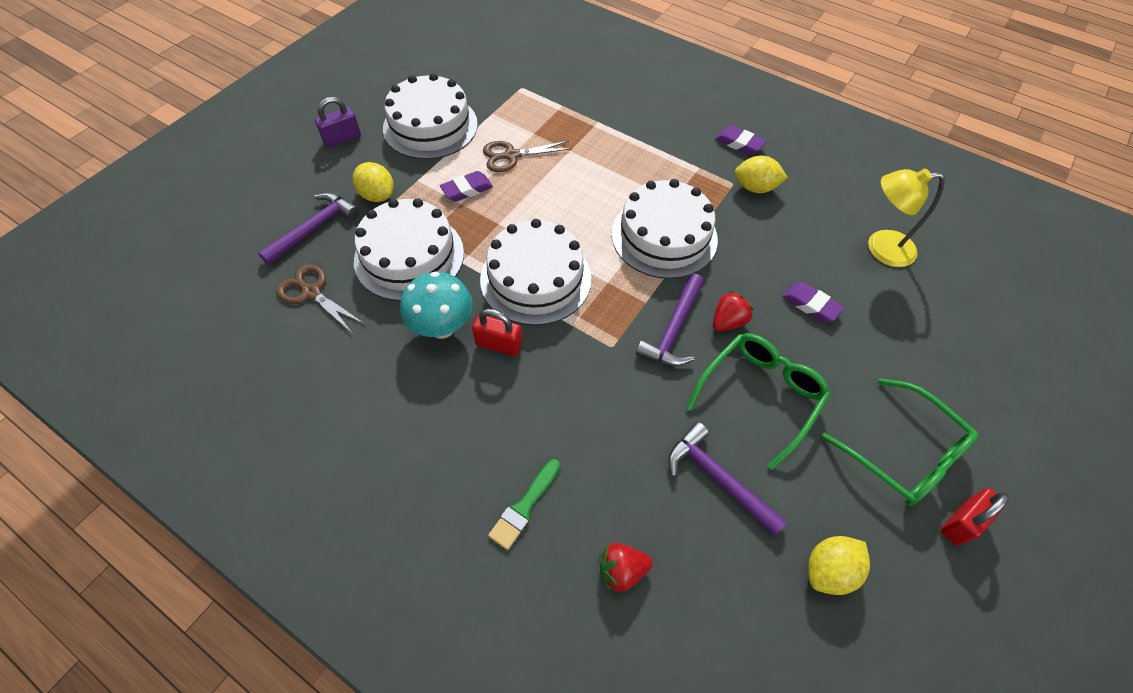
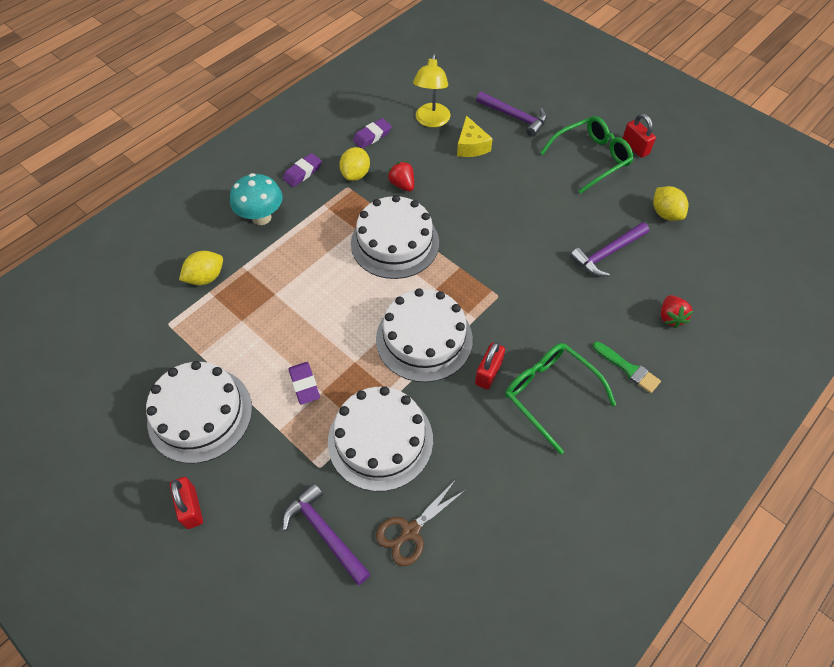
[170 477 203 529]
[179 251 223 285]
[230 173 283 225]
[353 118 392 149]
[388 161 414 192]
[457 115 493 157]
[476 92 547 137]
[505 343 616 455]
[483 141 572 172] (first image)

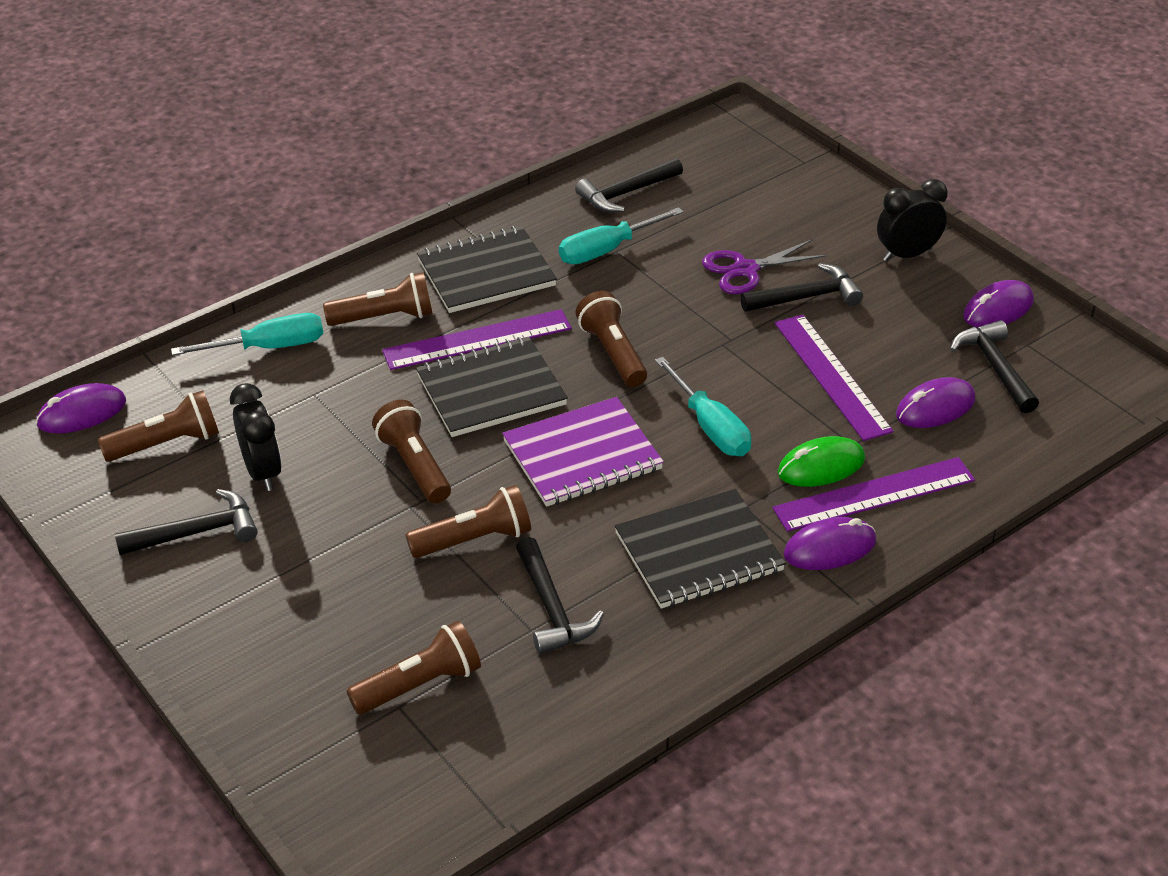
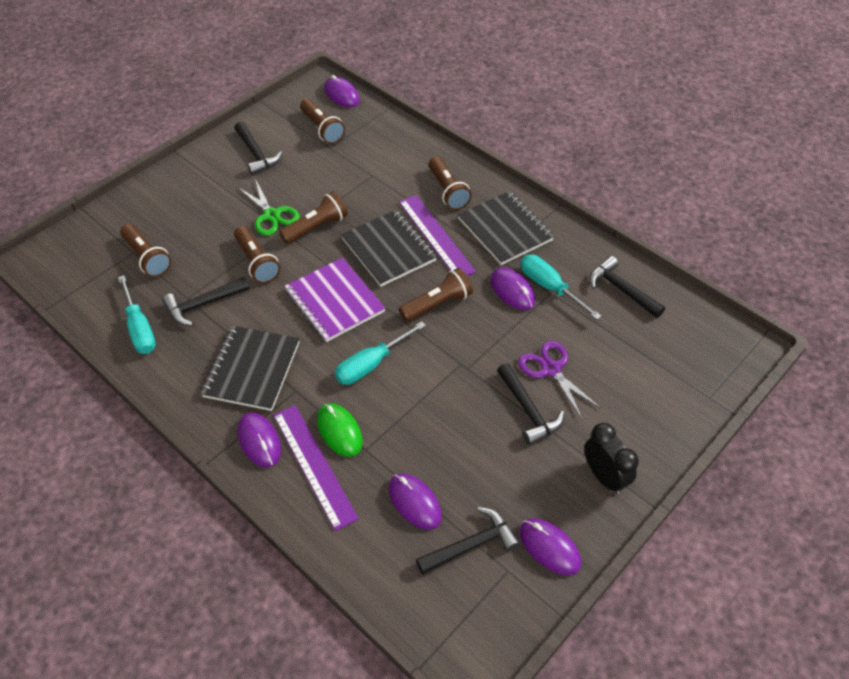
[118 275 156 354]
[201 326 300 411]
[237 179 300 236]
[490 268 535 310]
[230 383 282 491] (first image)
[775 315 894 441] (first image)

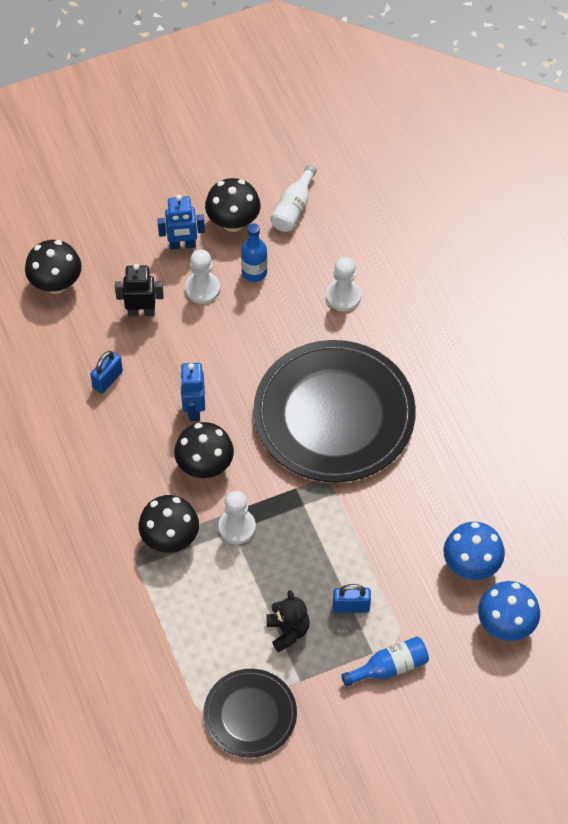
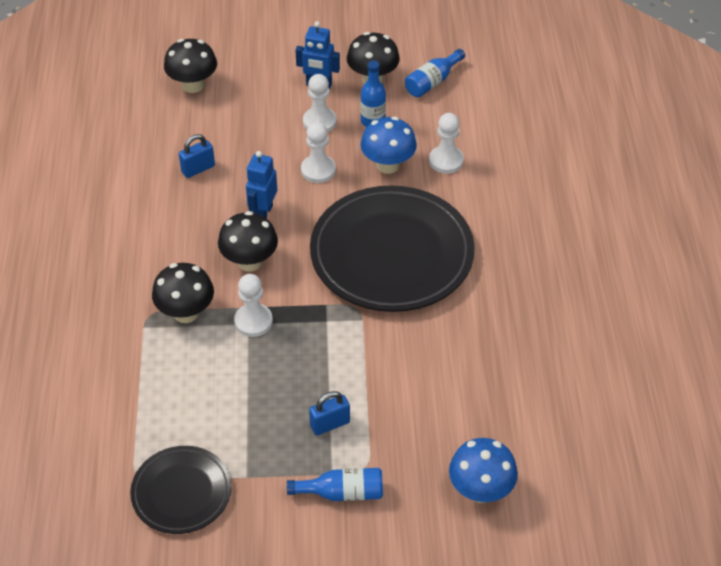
[301 122 336 183]
[309 391 350 435]
[360 117 417 174]
[405 49 465 97]
[115 264 163 317] (first image)
[266 590 310 652] (first image)

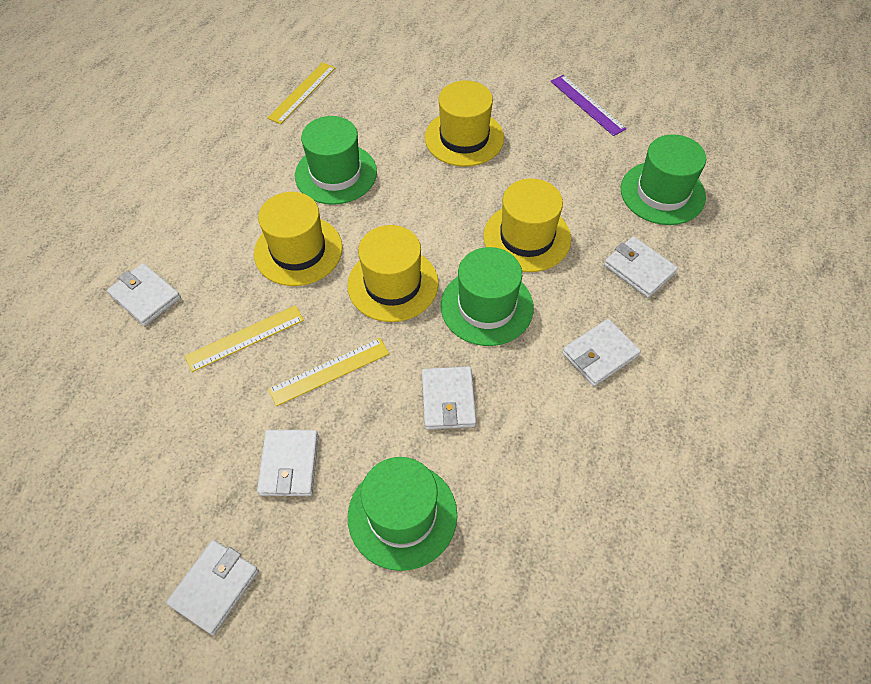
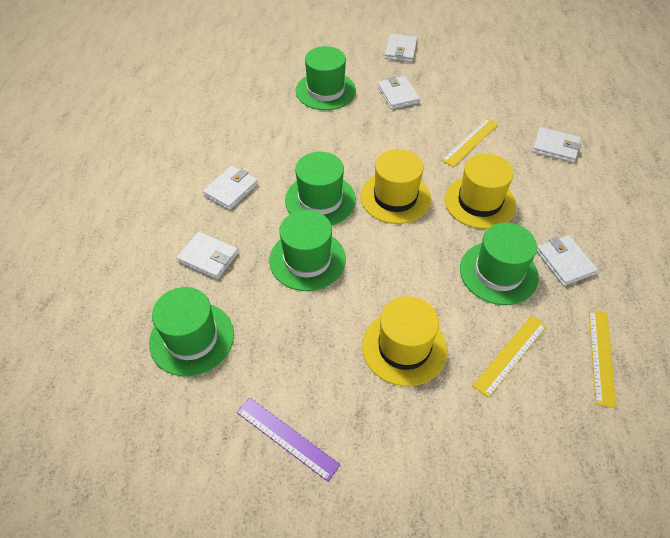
[269 210 346 291]
[472 316 547 398]
[537 235 598 286]

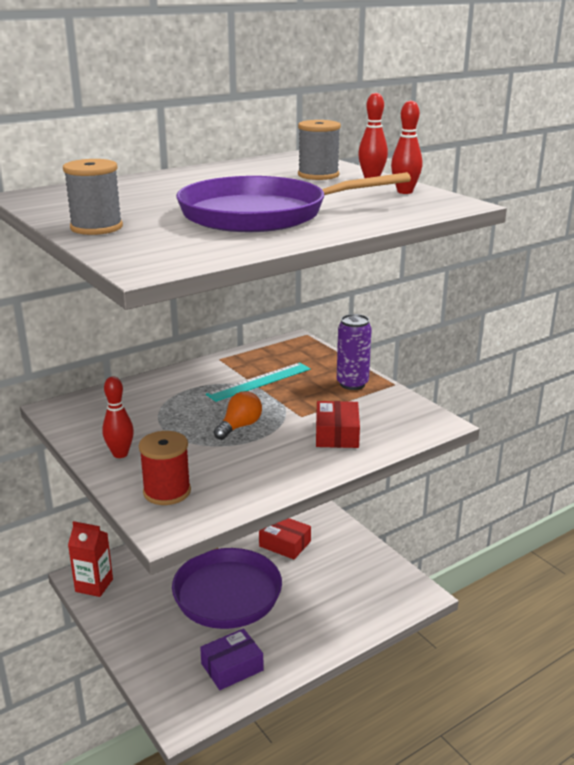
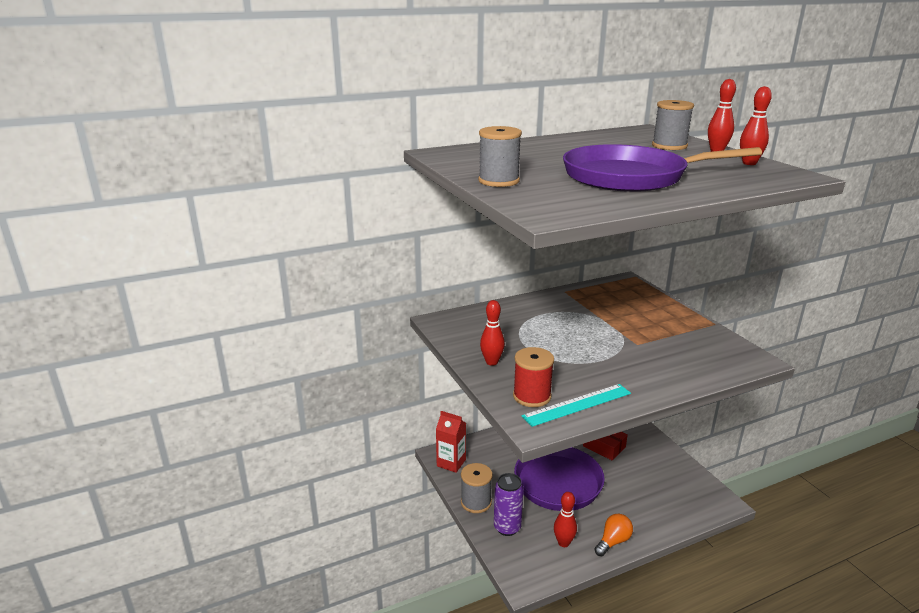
[461 463 492 513]
[494 473 524 536]
[522 384 631 427]
[554 492 577 547]
[594 514 633 556]
[316 401 360 448] (first image)

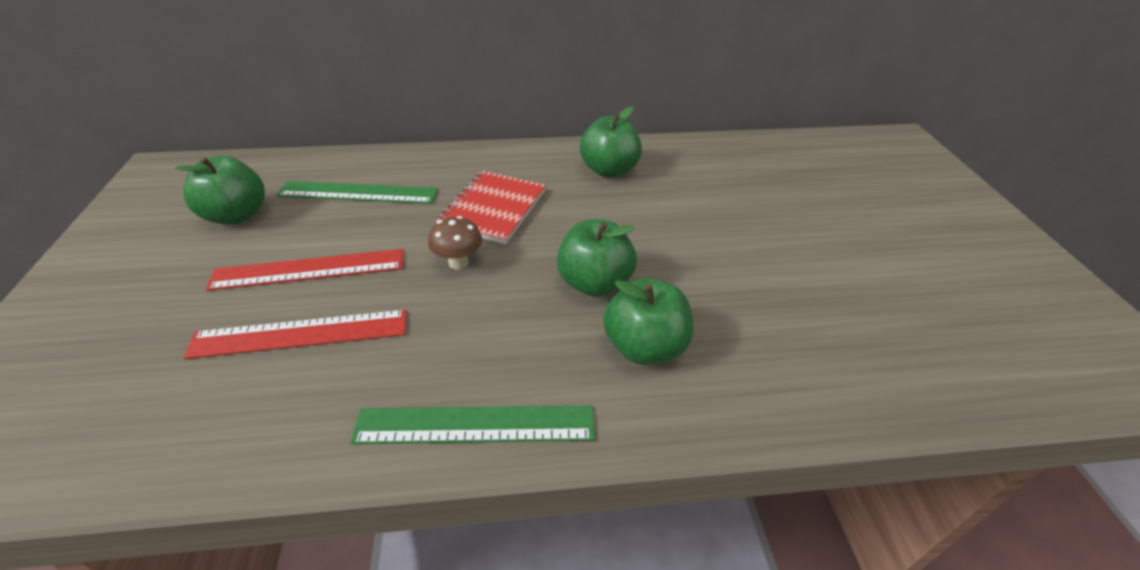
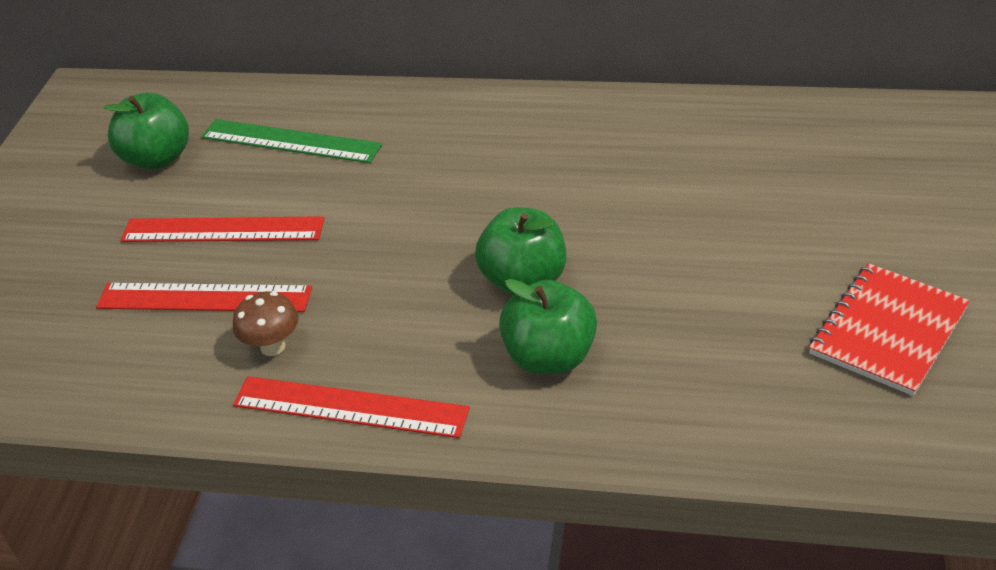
[233 291 299 356]
[233 376 470 438]
[809 263 970 396]
[580 107 642 178] (first image)

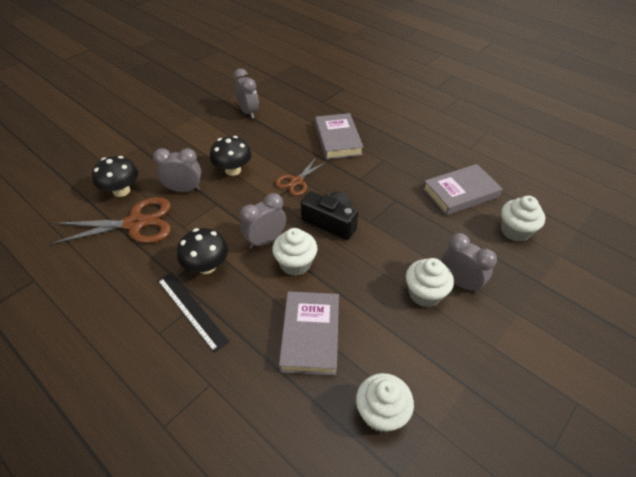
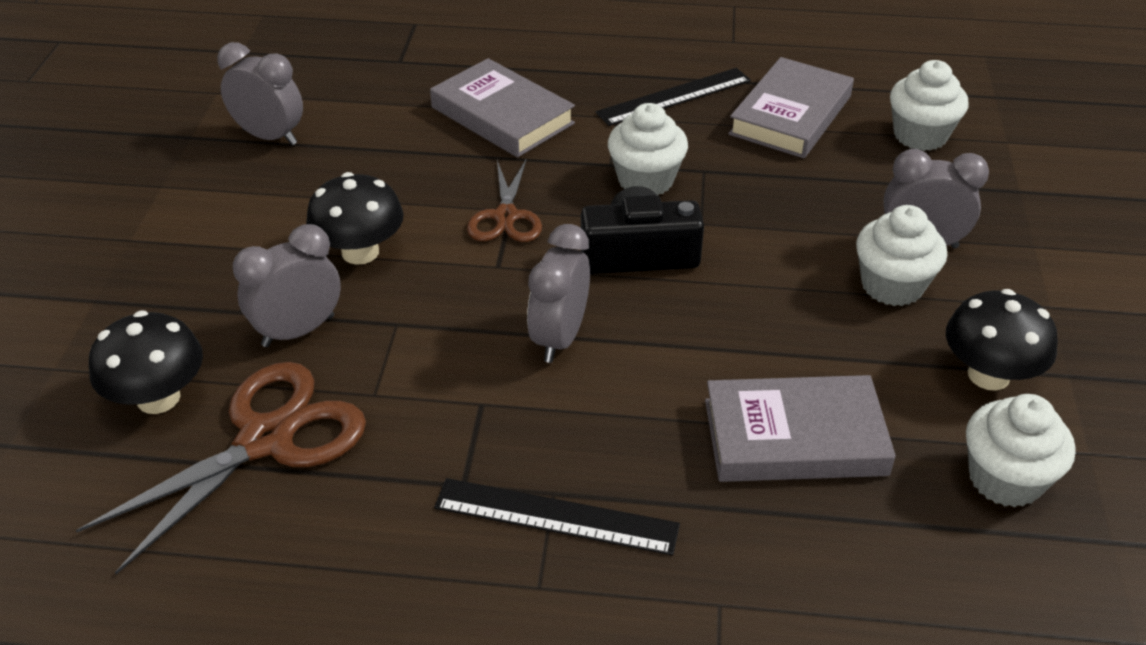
[596 68 751 126]
[608 103 688 195]
[705 375 896 482]
[946 289 1058 391]

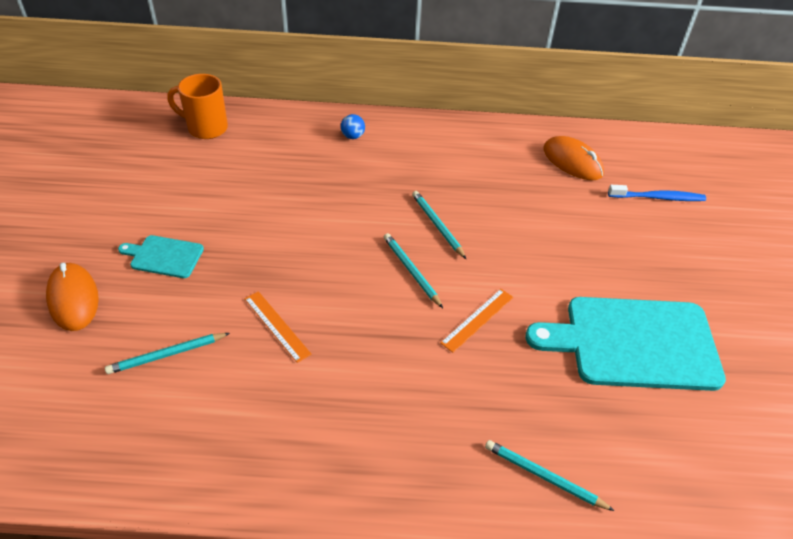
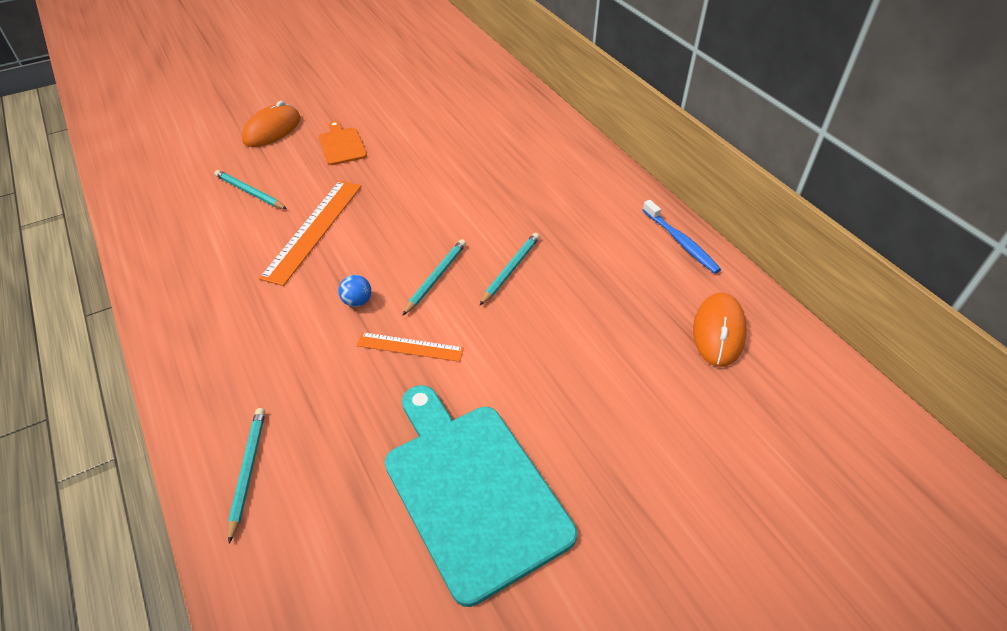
[259 180 361 286]
[319 121 367 165]
[338 275 371 307]
[643 200 721 274]
[167 74 228 139] (first image)

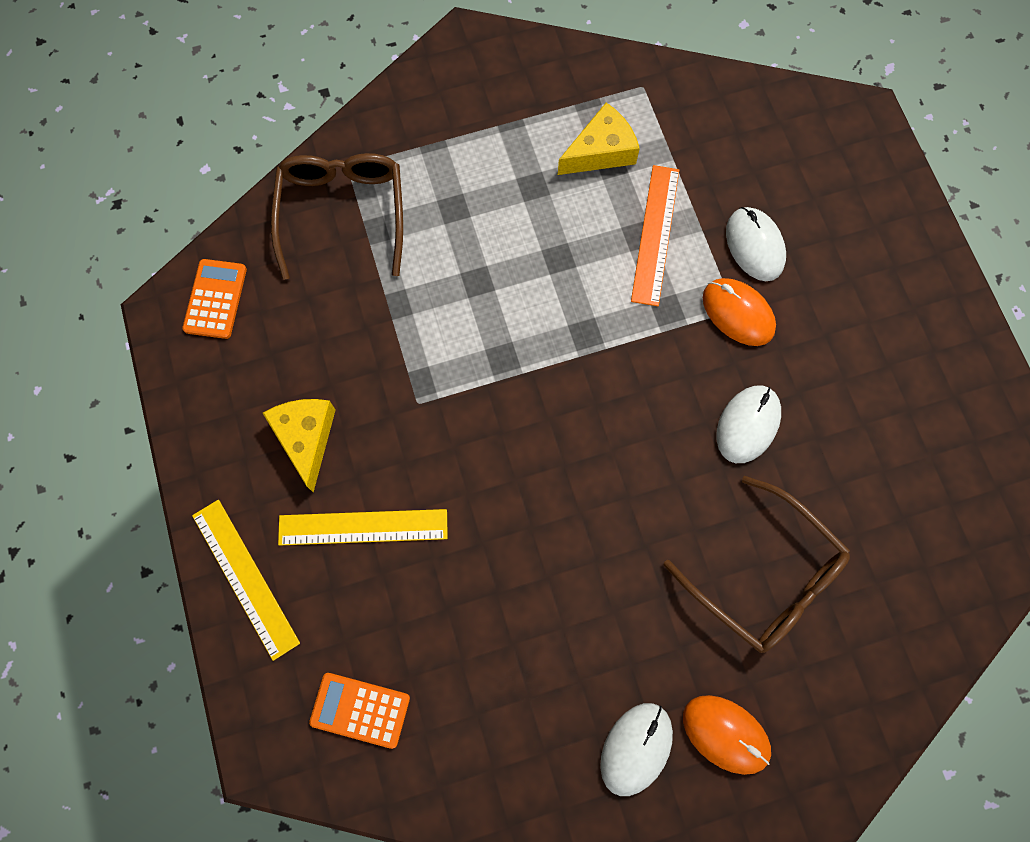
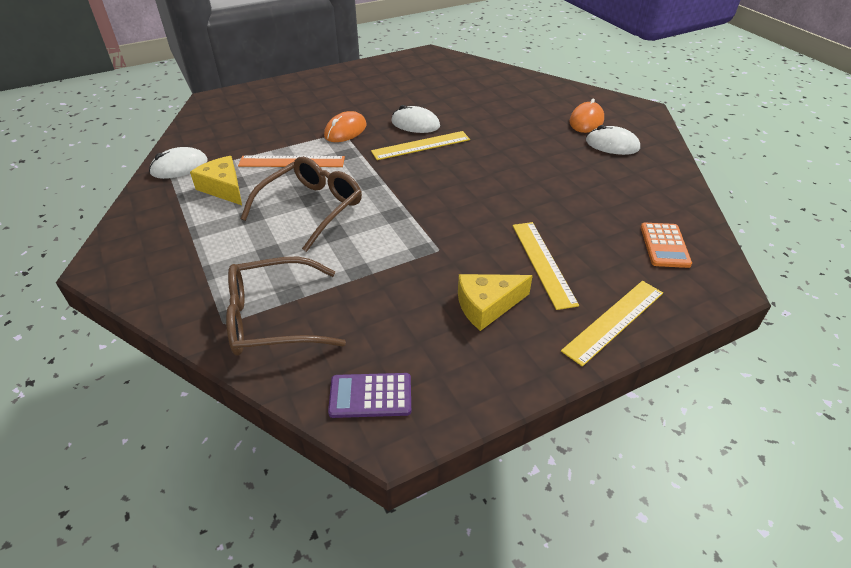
[149 147 208 179]
[241 157 362 252]
[328 373 411 418]
[371 131 470 160]

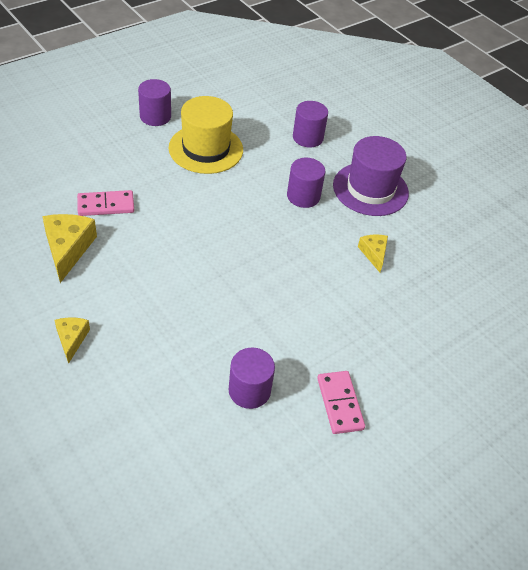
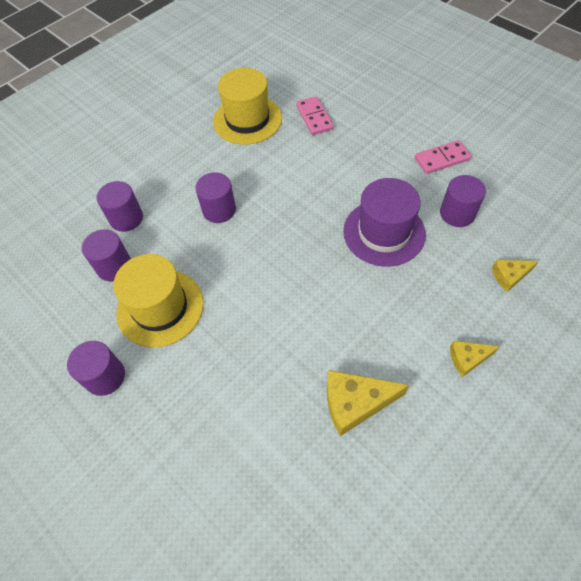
[82 229 131 281]
[213 68 282 145]
[296 96 334 135]
[343 178 426 267]
[492 260 539 292]

